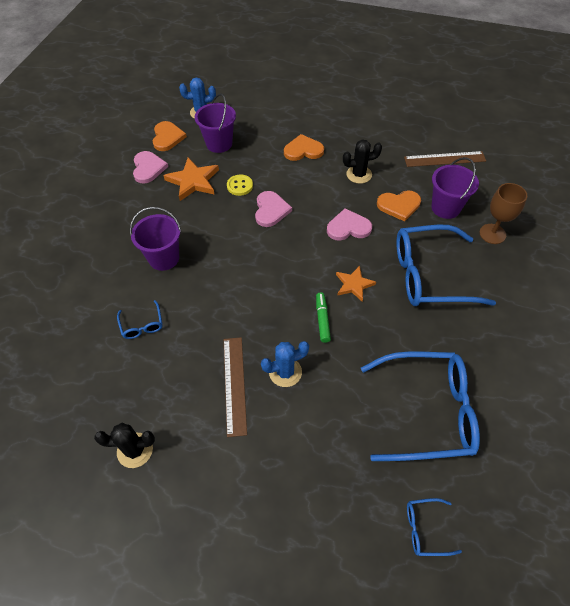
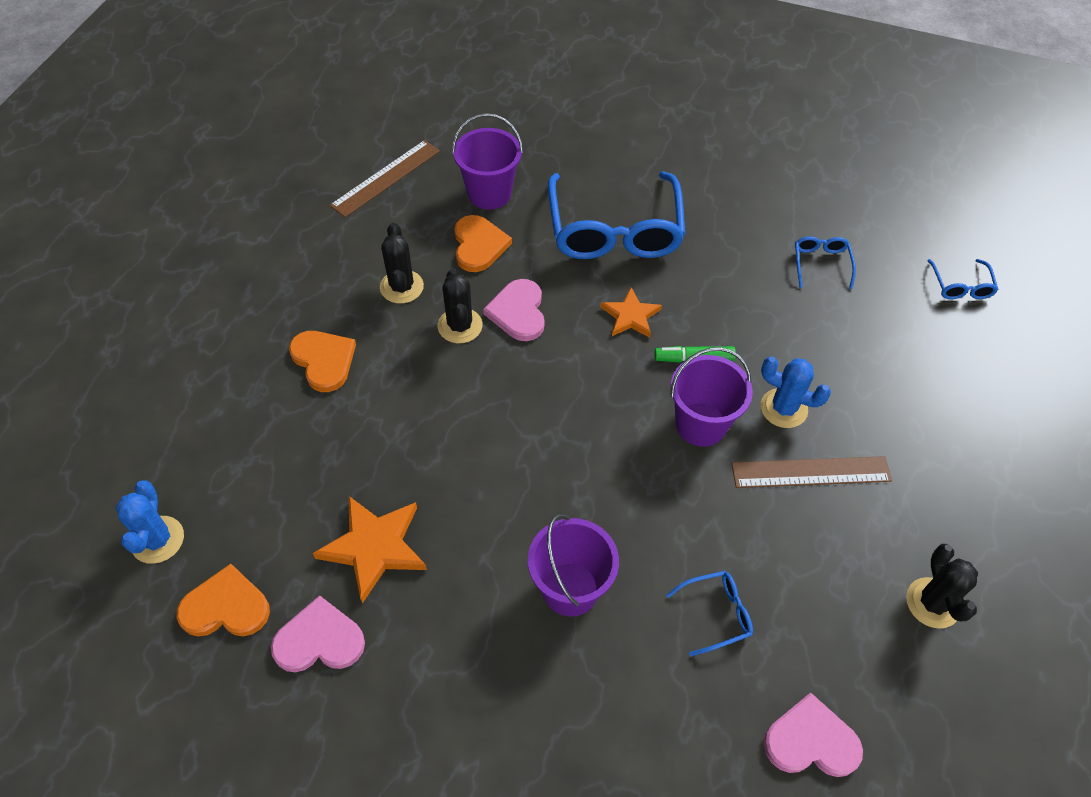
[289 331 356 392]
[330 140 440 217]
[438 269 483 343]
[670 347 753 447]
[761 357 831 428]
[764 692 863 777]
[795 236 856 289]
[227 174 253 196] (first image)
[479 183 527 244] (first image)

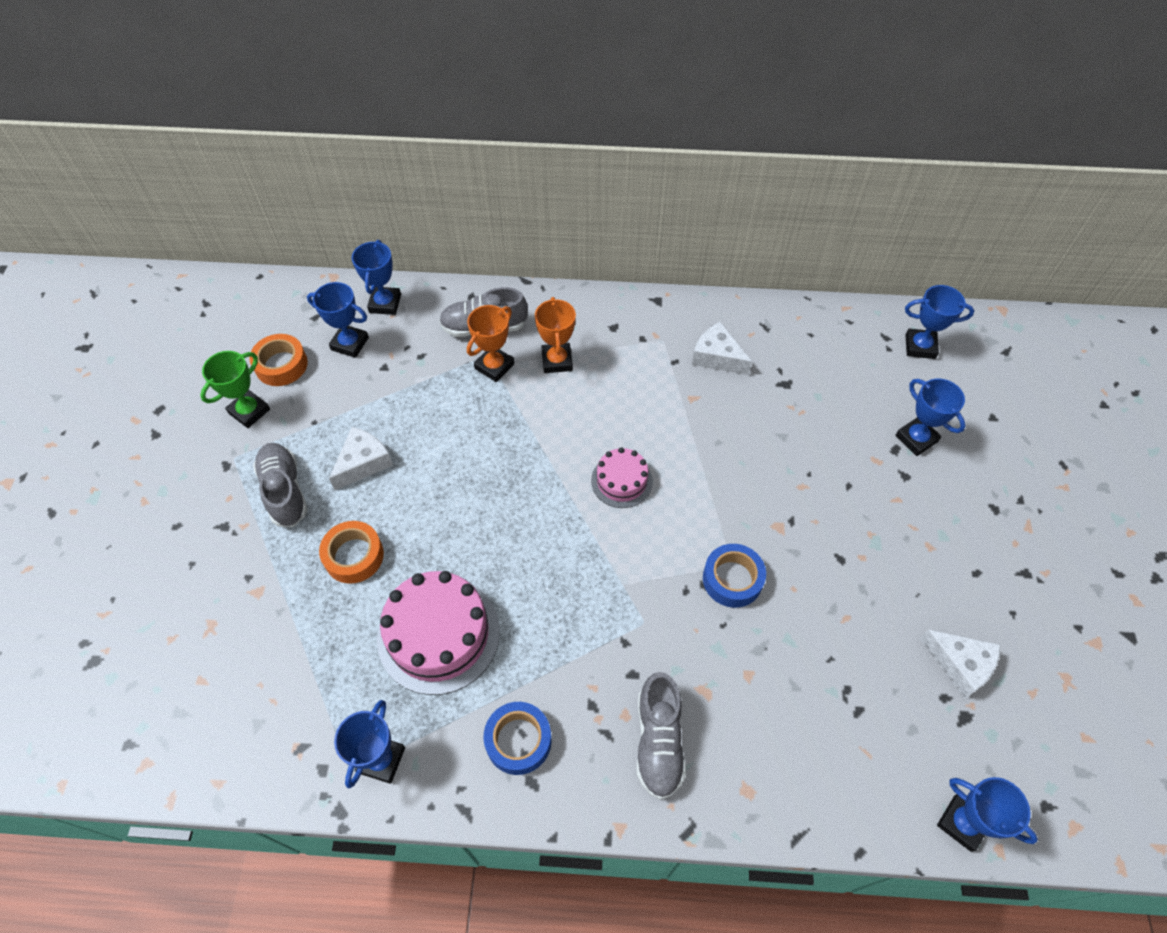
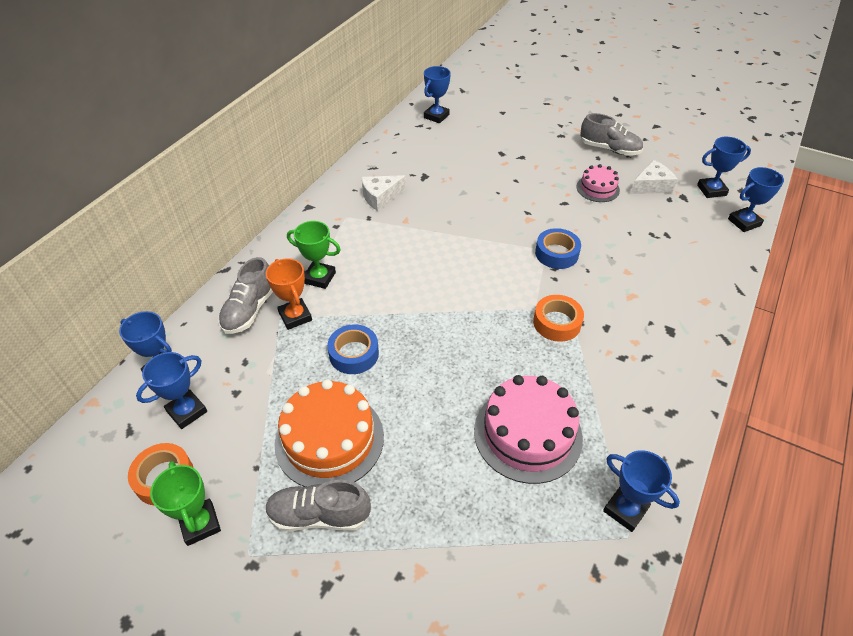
[275 379 384 487]
[287 221 341 289]
[327 324 379 374]
[533 295 584 342]
[577 164 620 202]
[580 113 643 156]
[697 137 751 198]

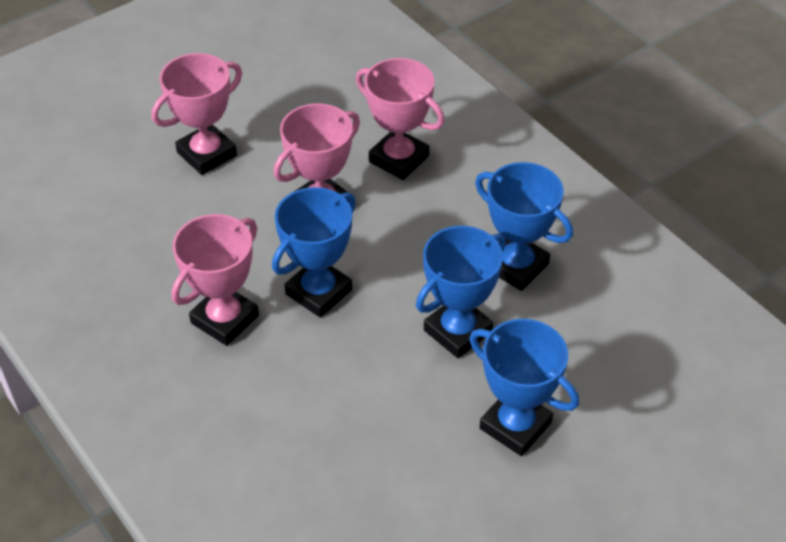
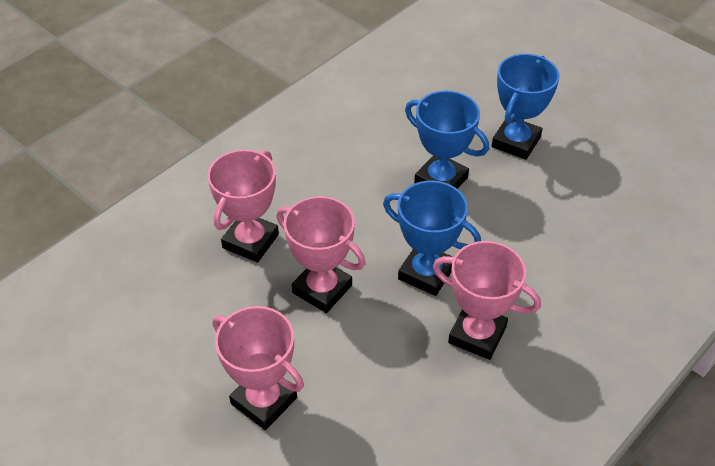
[475 162 573 291] (first image)

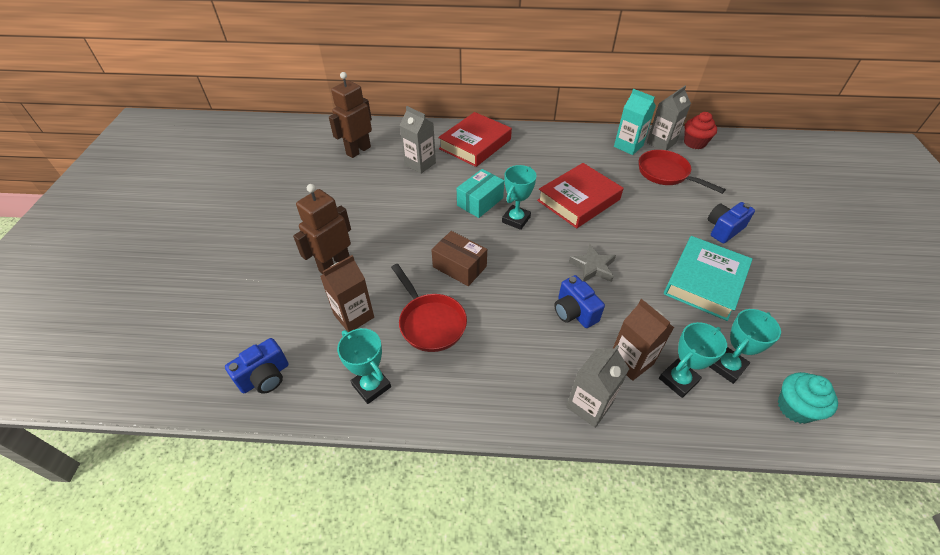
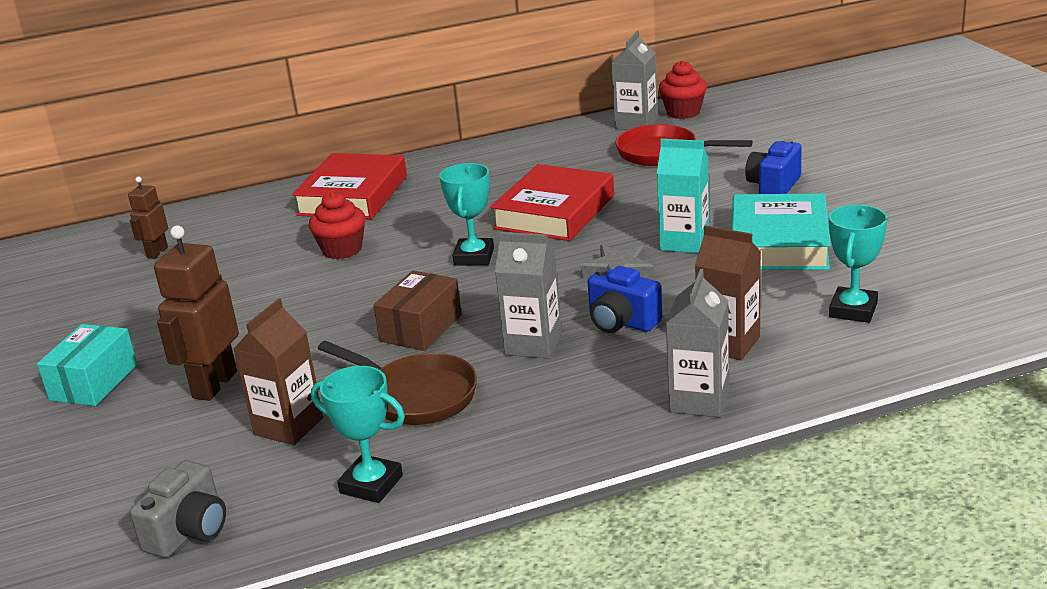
[37 324 137 406]
[128 177 168 259]
[130 460 226 558]
[309 191 366 259]
[318 341 477 425]
[374 271 462 351]
[495 232 562 359]
[657 139 709 253]
[659 322 727 398] (first image)
[778 372 838 424] (first image)

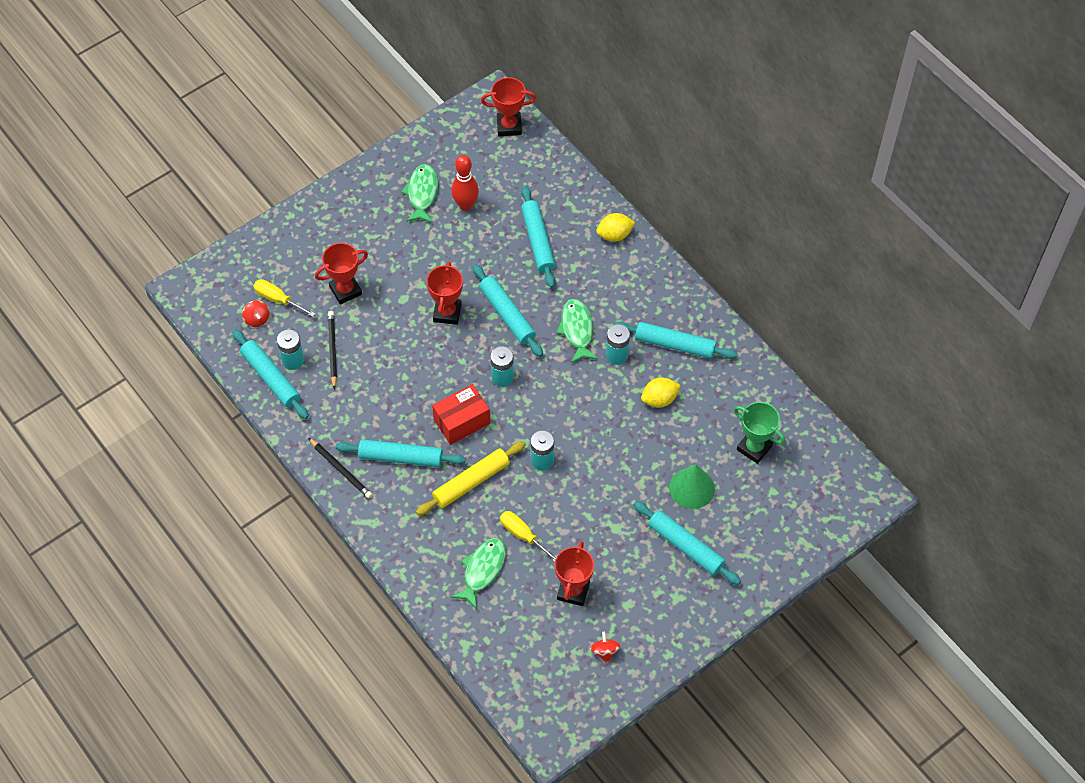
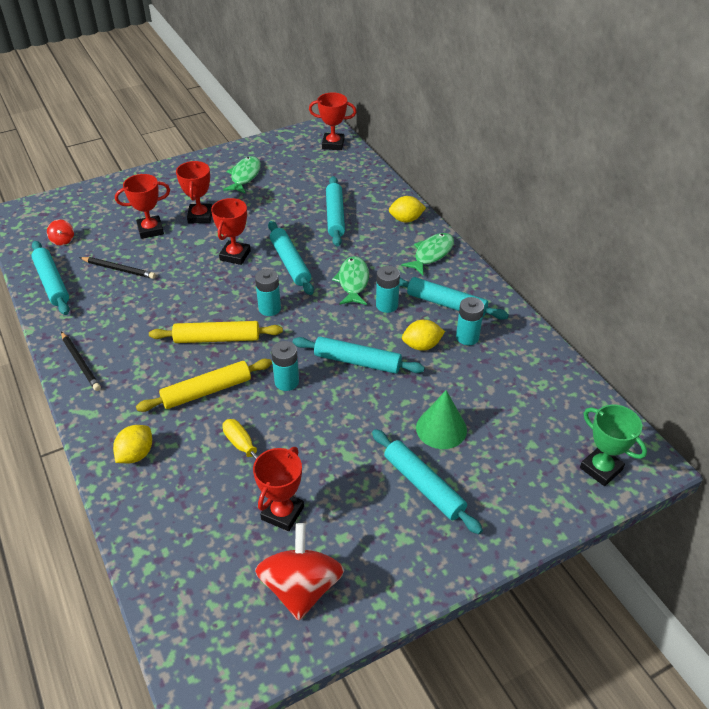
[79 257 156 279]
[113 425 152 463]
[149 321 283 343]
[176 161 212 223]
[255 523 344 621]
[293 336 425 374]
[401 233 454 275]
[456 297 484 345]
[580 404 647 486]
[253 279 316 317] (first image)
[451 155 479 211] (first image)

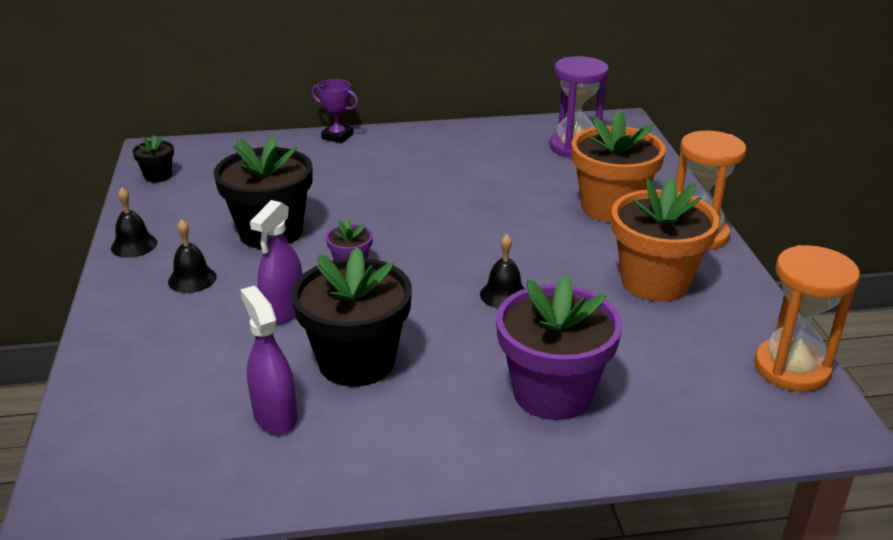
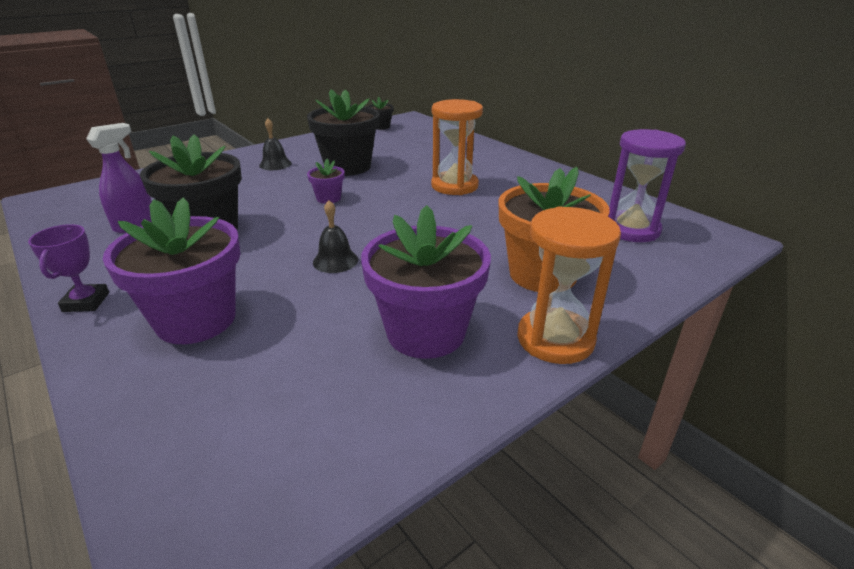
[28 224 109 312]
[361 205 491 359]
[431 99 483 195]
[111 187 157 258] (first image)
[250 200 303 325] (first image)

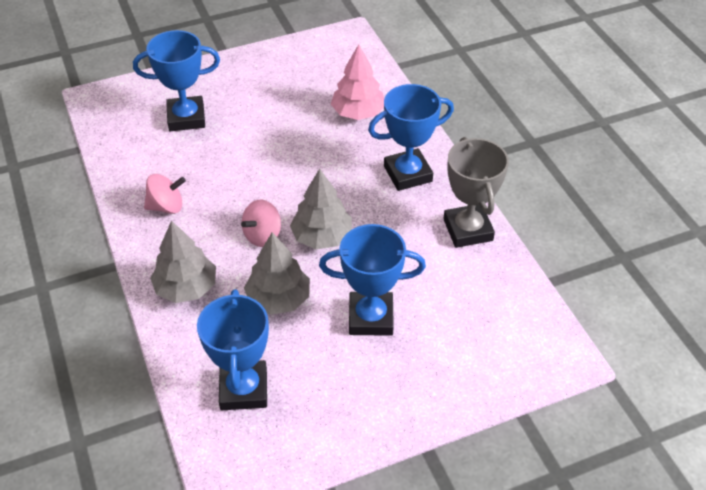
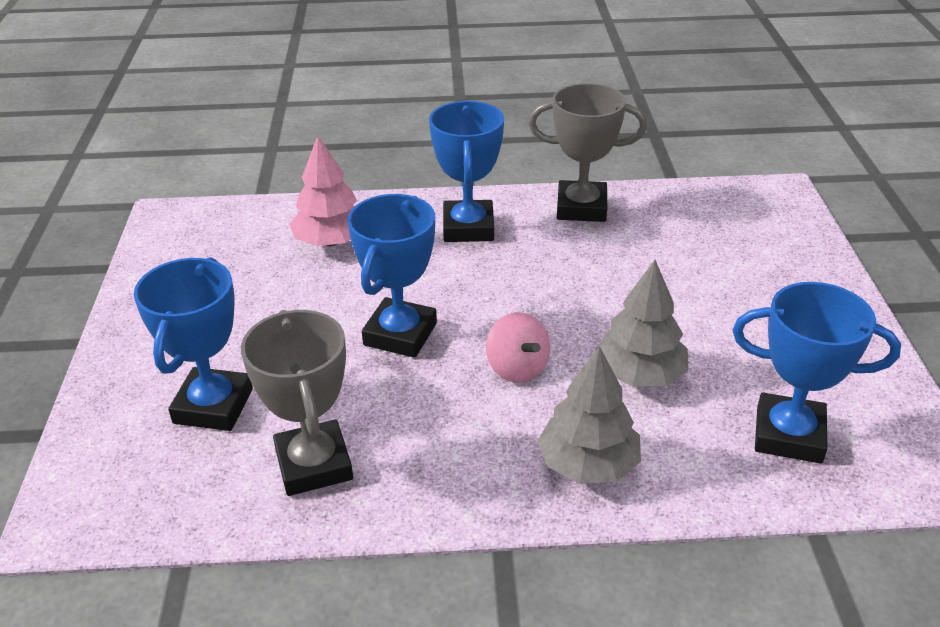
[241 310 353 496]
[347 194 437 358]
[144 174 186 214] (first image)
[290 169 352 249] (first image)

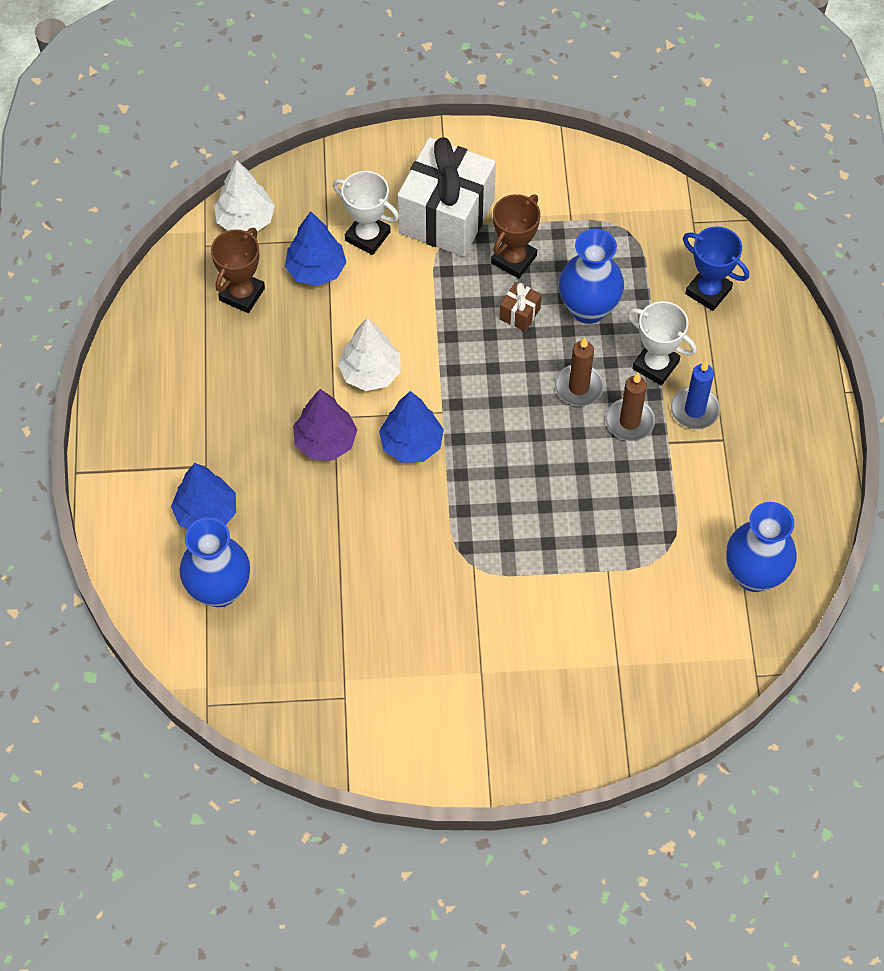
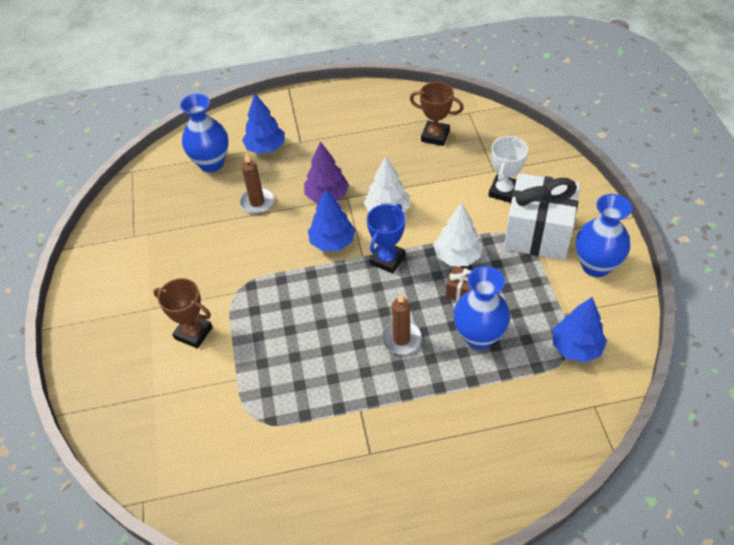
[153 278 213 349]
[239 154 274 214]
[367 204 405 274]
[434 203 483 266]
[553 297 607 363]
[576 194 632 277]
[627 301 697 385] (first image)
[671 361 720 429] (first image)

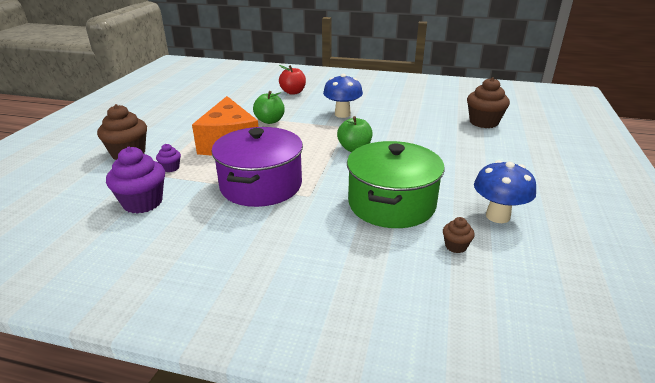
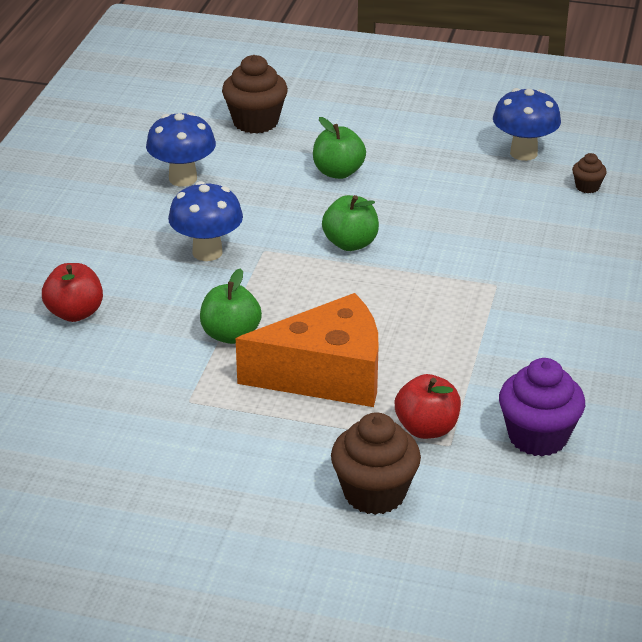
[146 112 216 186]
[313 117 366 179]
[395 374 461 439]
[211 127 303 207] (first image)
[347 141 445 228] (first image)

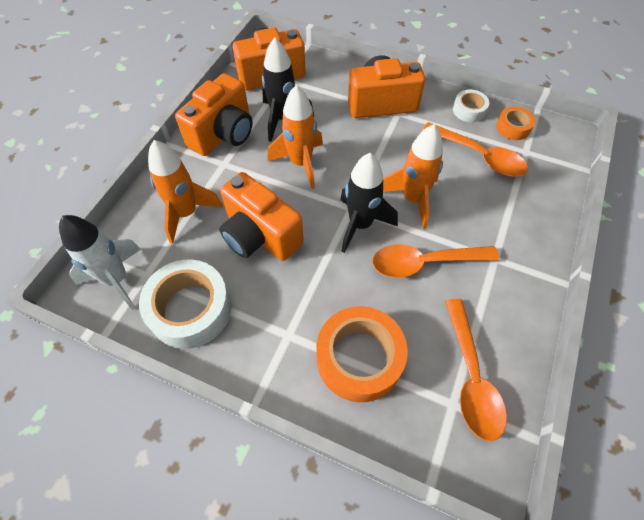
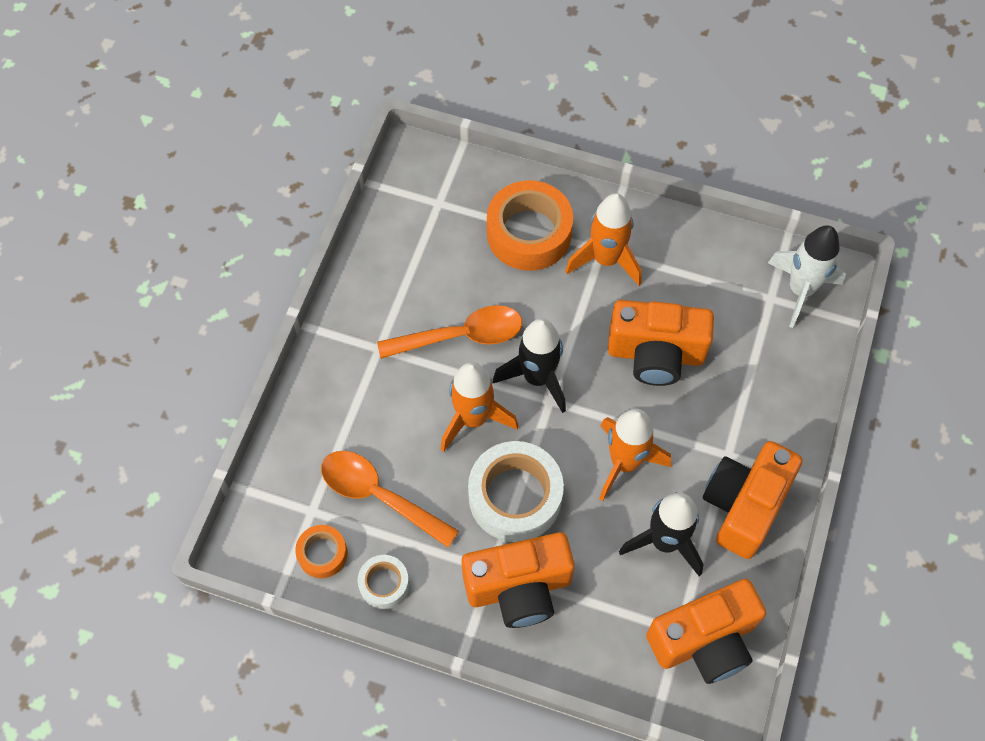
[468 441 564 542]
[565 193 641 286]
[608 300 714 386]
[445 299 507 441] (first image)

